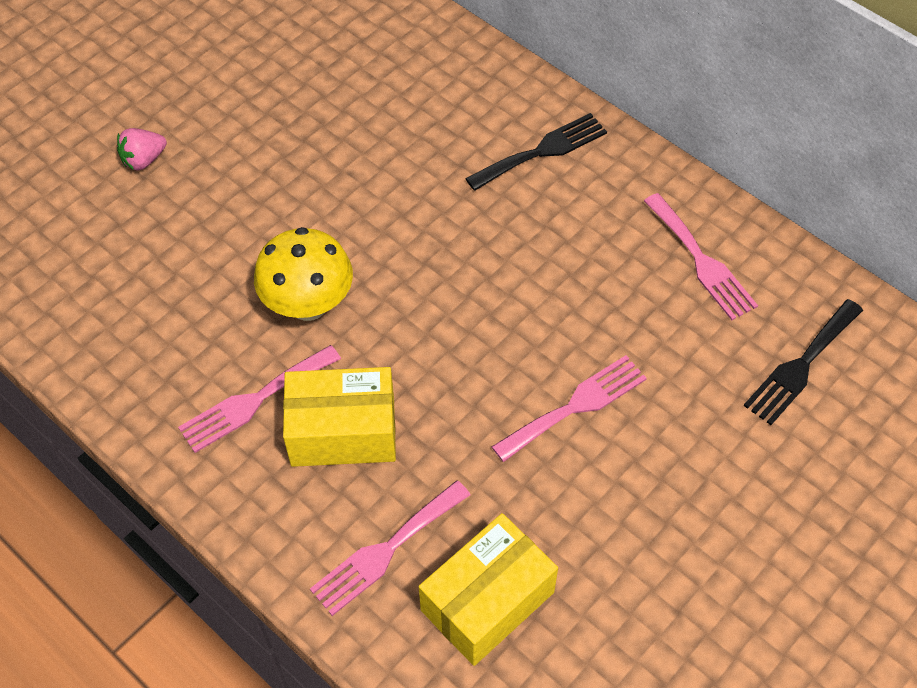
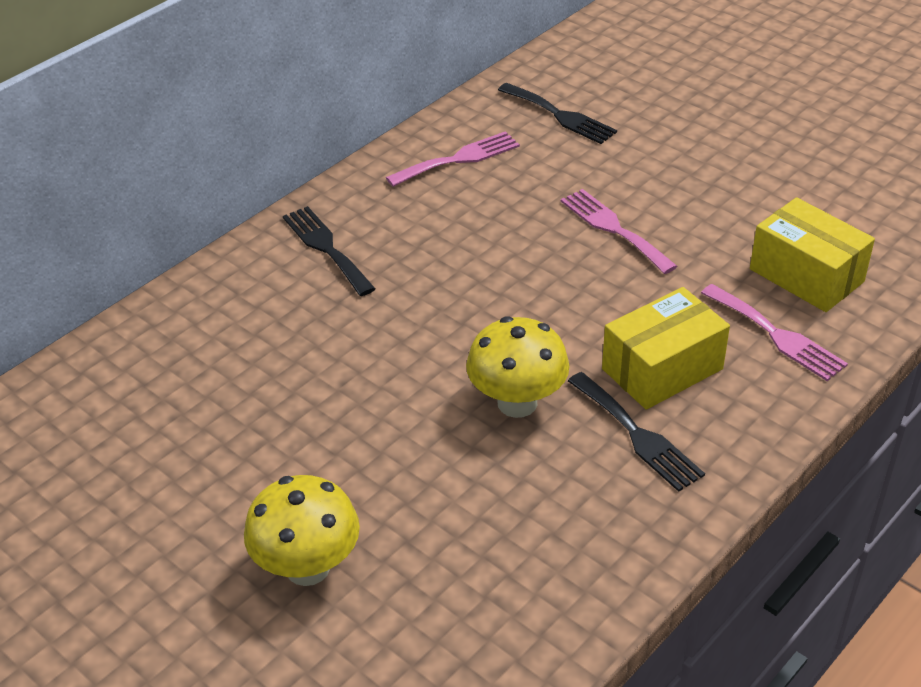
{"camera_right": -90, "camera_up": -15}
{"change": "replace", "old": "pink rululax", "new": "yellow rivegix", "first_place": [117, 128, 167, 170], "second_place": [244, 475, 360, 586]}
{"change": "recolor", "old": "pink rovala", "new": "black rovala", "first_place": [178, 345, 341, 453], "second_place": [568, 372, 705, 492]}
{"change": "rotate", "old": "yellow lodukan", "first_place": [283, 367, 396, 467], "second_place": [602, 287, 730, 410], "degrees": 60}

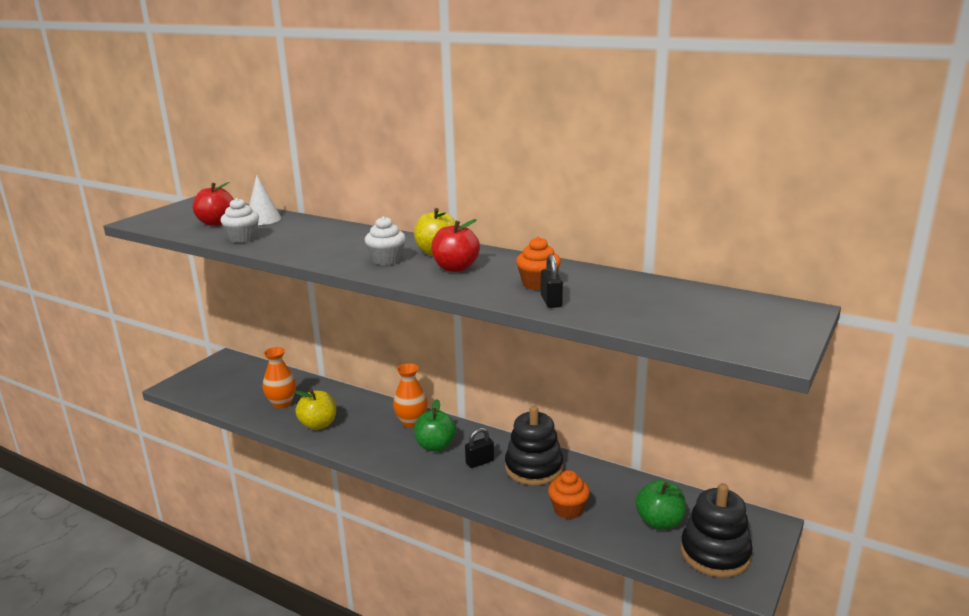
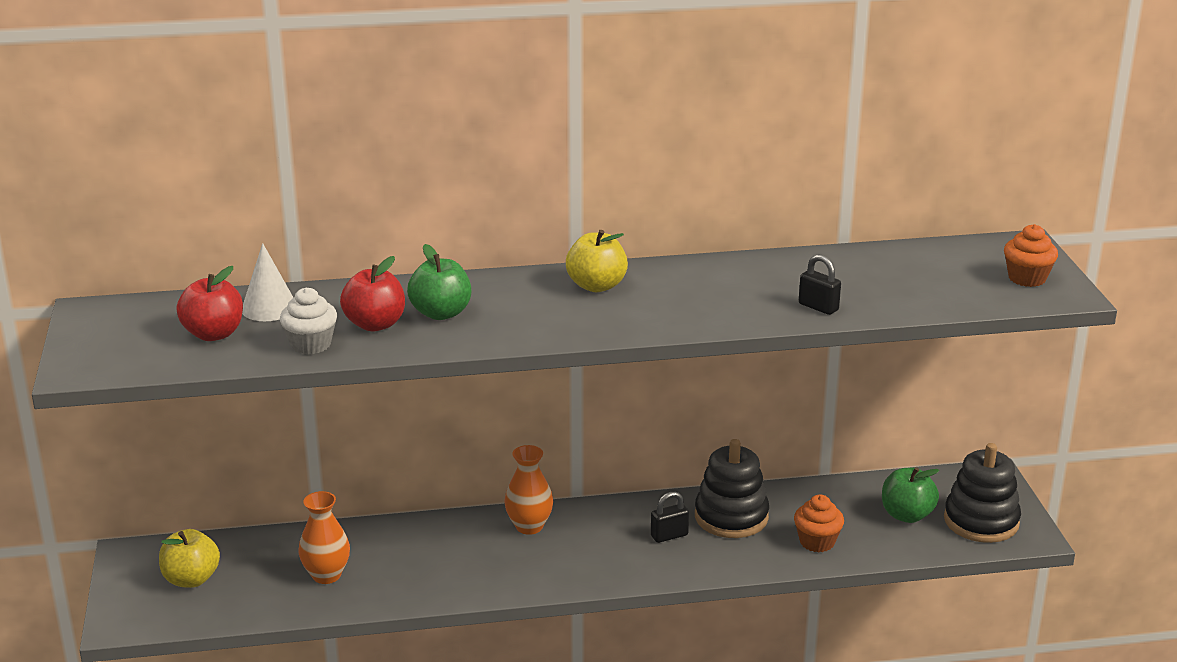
{"camera_right": -40, "camera_up": 5}
{"change": "delete", "old": "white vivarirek", "first_place": [365, 216, 406, 265]}
{"change": "move", "old": "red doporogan", "first_place": [431, 219, 480, 272], "second_place": [340, 256, 405, 331]}
{"change": "move", "old": "orange vivarirek", "first_place": [516, 237, 561, 290], "second_place": [1004, 224, 1058, 287]}
{"change": "move", "old": "yellow doporogan", "first_place": [295, 389, 336, 430], "second_place": [159, 529, 220, 588]}
{"change": "move", "old": "green doporogan", "first_place": [414, 399, 456, 451], "second_place": [407, 244, 471, 320]}
{"change": "rotate", "old": "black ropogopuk", "first_place": [465, 428, 494, 468], "second_place": [651, 492, 689, 543], "degrees": 45}

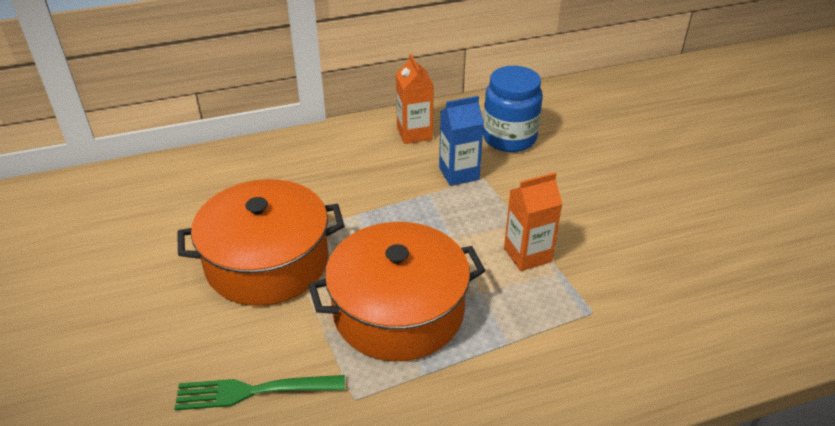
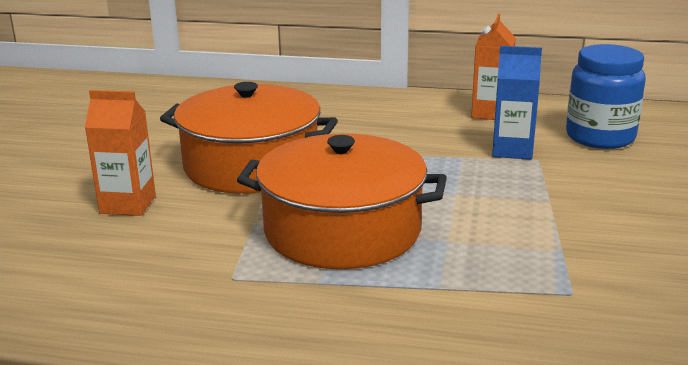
{"camera_right": 30, "camera_up": -15}
{"change": "move", "old": "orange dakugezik", "first_place": [504, 173, 562, 271], "second_place": [85, 90, 156, 216]}
{"change": "delete", "old": "green rovala", "first_place": [174, 375, 345, 410]}

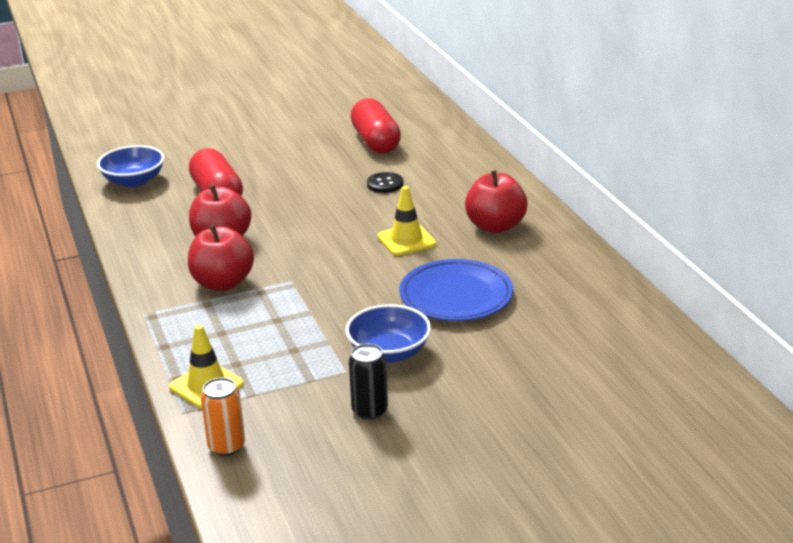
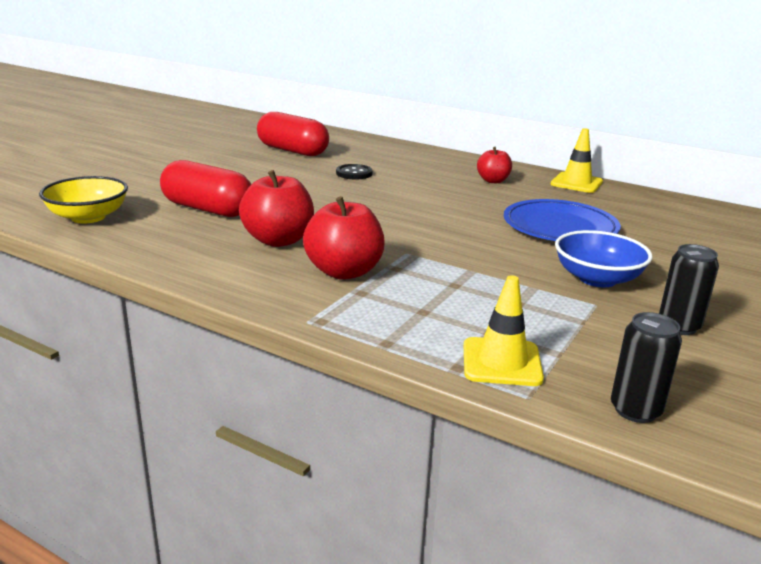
{"camera_right": -40, "camera_up": -5}
{"change": "recolor", "old": "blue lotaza", "new": "yellow lotaza", "first_place": [97, 145, 164, 187], "second_place": [39, 176, 128, 224]}
{"change": "resize", "old": "red doporogan", "first_place": [465, 170, 528, 233], "second_place": [477, 147, 512, 183], "factor": 0.61}
{"change": "move", "old": "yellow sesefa", "first_place": [377, 186, 436, 256], "second_place": [551, 128, 603, 193]}
{"change": "recolor", "old": "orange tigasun", "new": "black tigasun", "first_place": [201, 377, 245, 456], "second_place": [611, 312, 682, 423]}

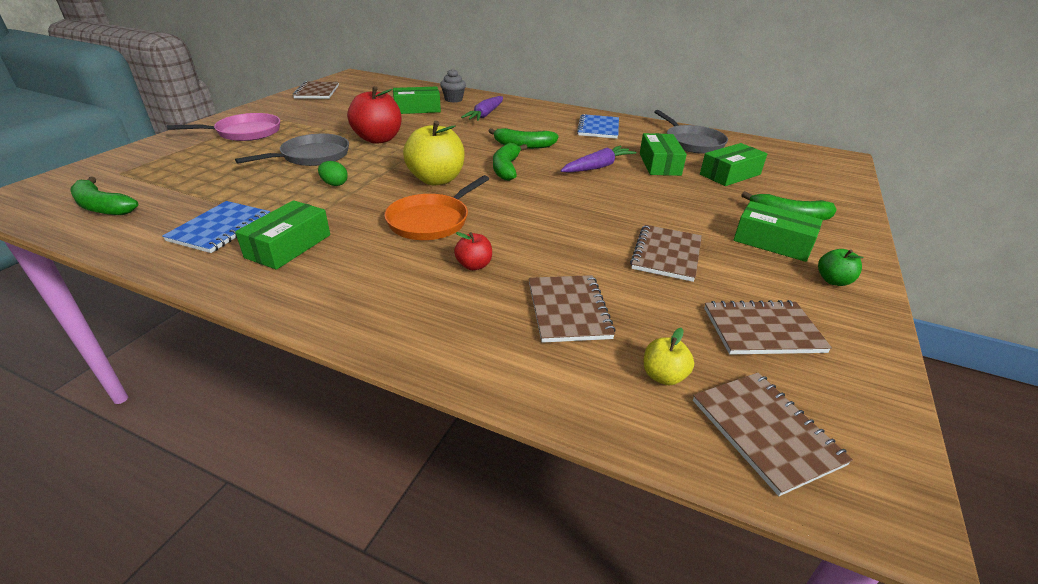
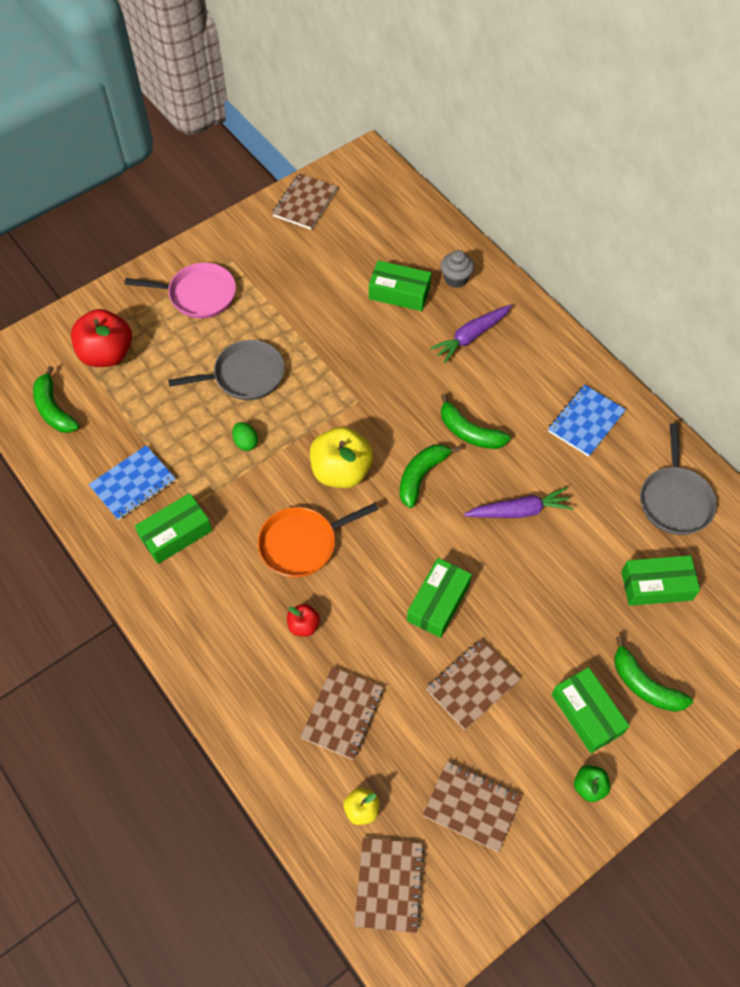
{"camera_right": 30, "camera_up": 25}
{"change": "move", "old": "red doporogan", "first_place": [347, 86, 402, 144], "second_place": [71, 309, 132, 367]}
{"change": "move", "old": "green lodukan", "first_place": [640, 133, 687, 176], "second_place": [407, 558, 472, 638]}

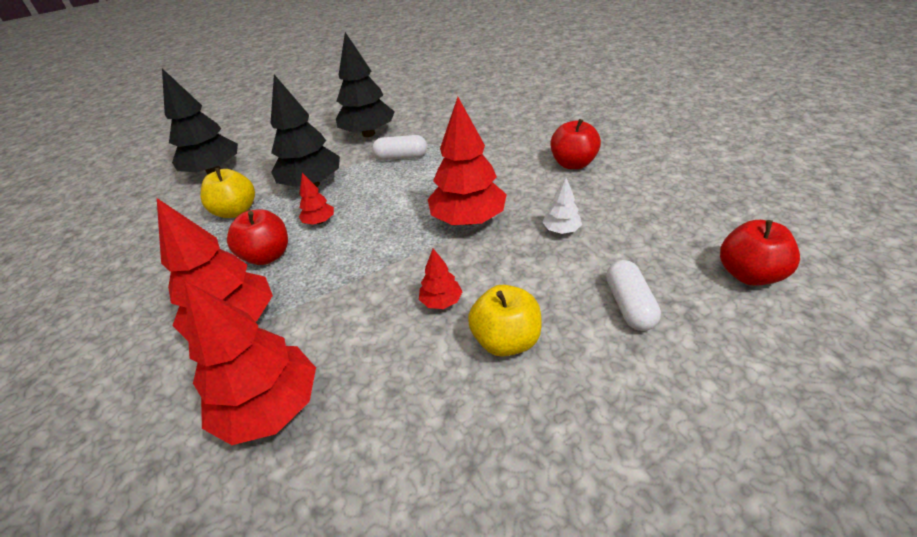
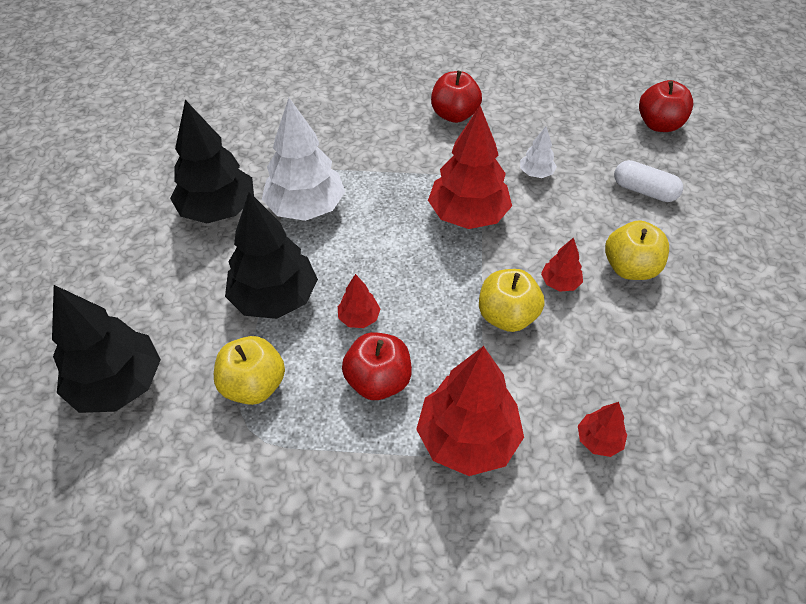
{"camera_right": -60, "camera_up": 10}
{"change": "replace", "old": "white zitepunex", "new": "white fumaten", "first_place": [372, 135, 427, 160], "second_place": [262, 98, 345, 221]}
{"change": "resize", "old": "red fumaten", "first_place": [185, 281, 316, 445], "second_place": [578, 402, 627, 457], "factor": 0.47}
{"change": "insert", "new": "yellow doporogan", "second_place": [479, 269, 545, 332]}

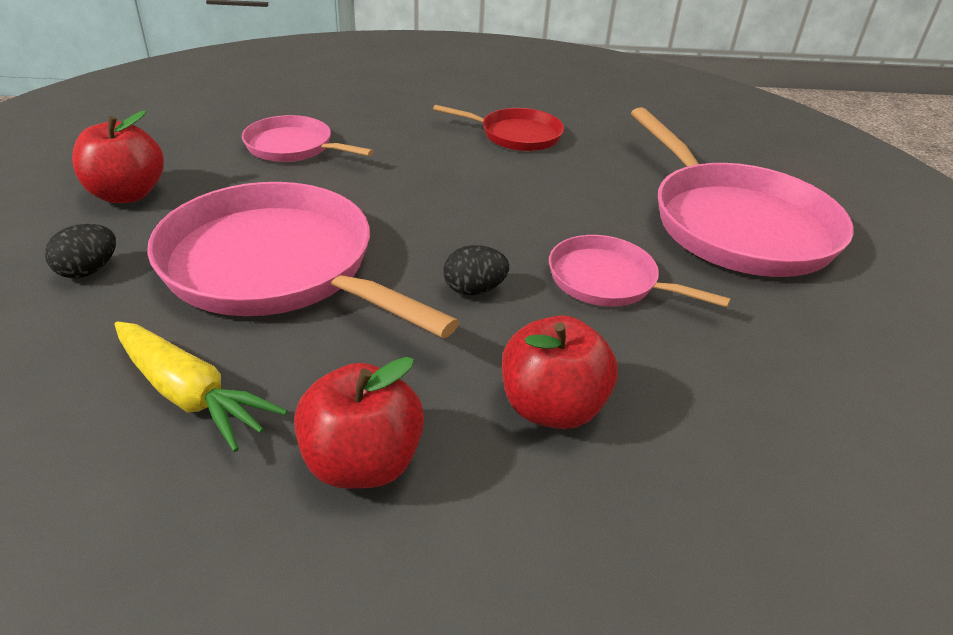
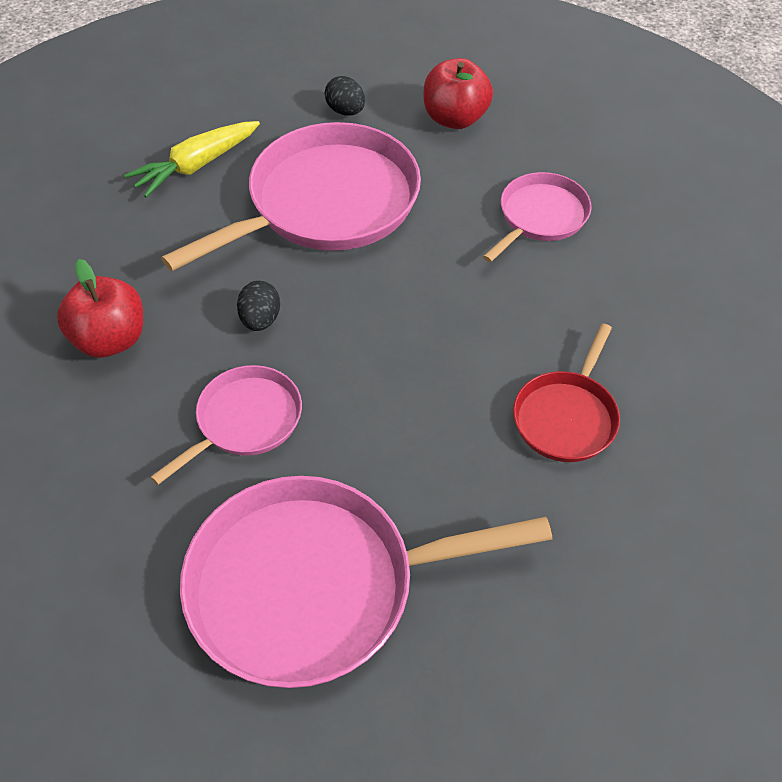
{"camera_right": 105, "camera_up": 15}
{"change": "delete", "old": "red doporogan", "first_place": [294, 357, 424, 489]}

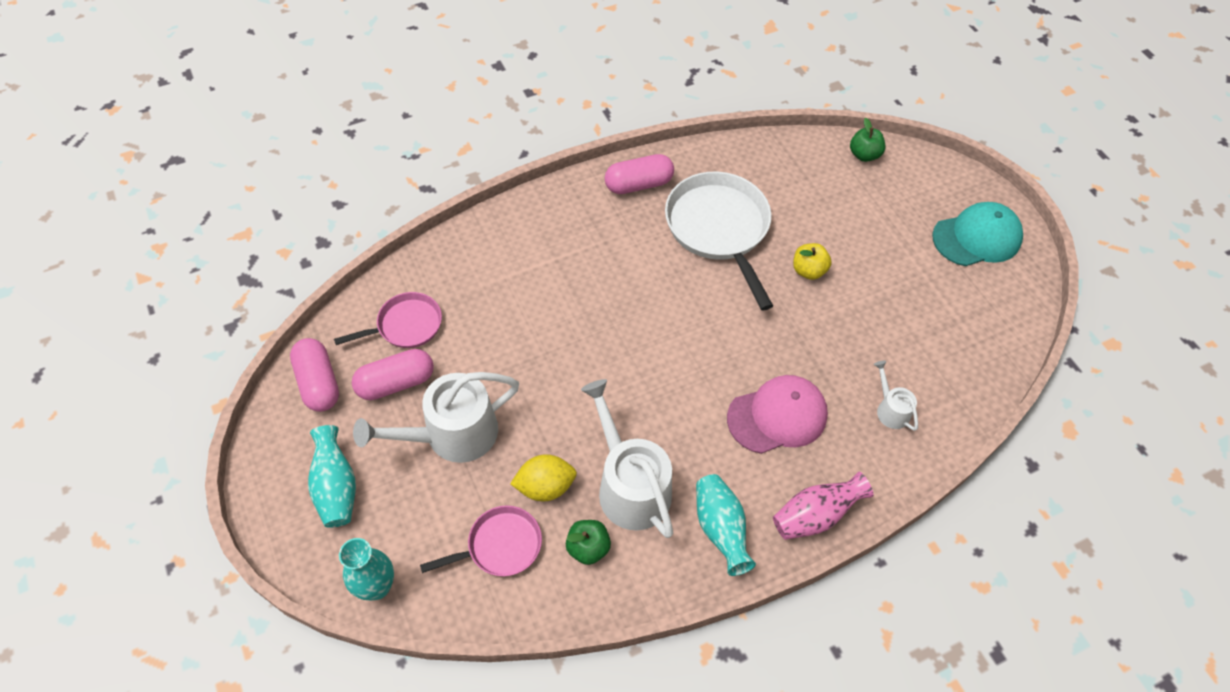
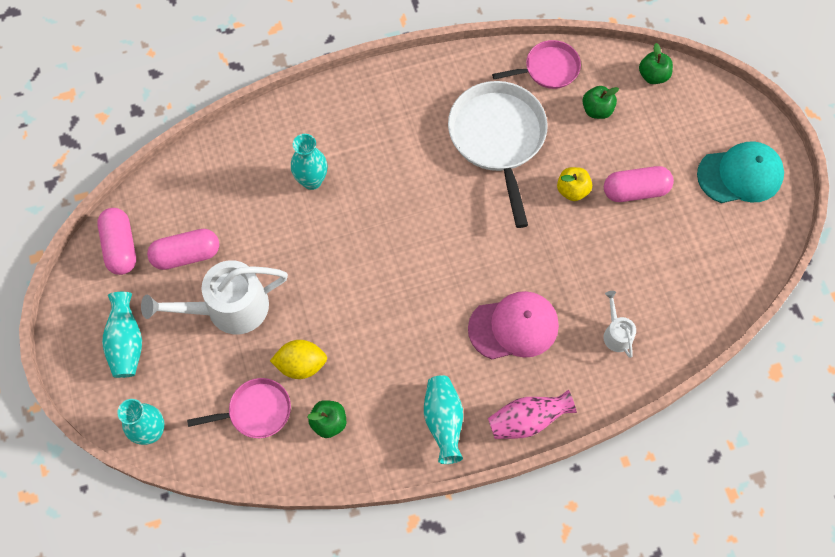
{"camera_right": 10, "camera_up": 10}
{"change": "move", "old": "pink zitepunex", "first_place": [605, 154, 674, 194], "second_place": [604, 166, 674, 202]}
{"change": "move", "old": "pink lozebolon", "first_place": [334, 292, 442, 348], "second_place": [492, 40, 581, 89]}
{"change": "delete", "old": "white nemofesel", "first_place": [581, 379, 673, 538]}
{"change": "insert", "new": "green doporogan", "second_place": [582, 86, 619, 119]}
{"change": "insert", "new": "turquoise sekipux", "second_place": [291, 134, 327, 190]}

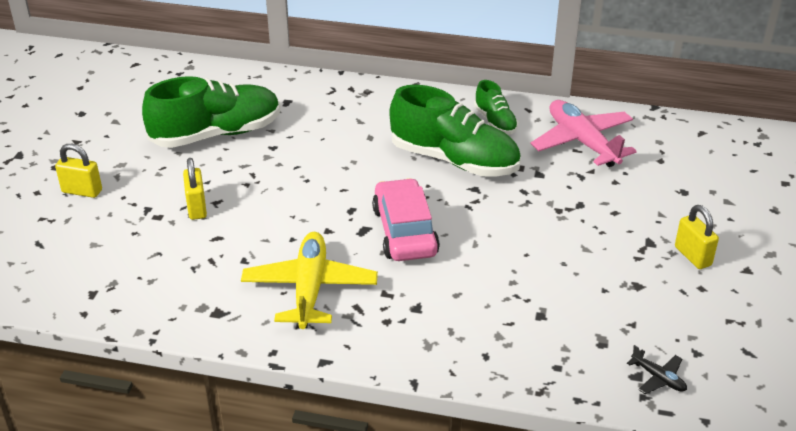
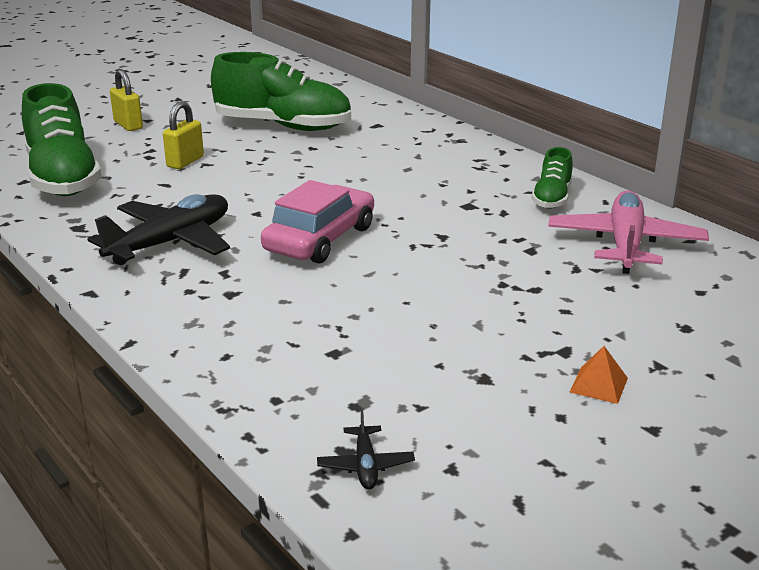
{"camera_right": 40, "camera_up": -10}
{"change": "move", "old": "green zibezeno", "first_place": [389, 85, 521, 177], "second_place": [22, 83, 102, 196]}
{"change": "replace", "old": "yellow ropogopuk", "new": "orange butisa", "first_place": [675, 205, 719, 269], "second_place": [570, 346, 628, 404]}
{"change": "recolor", "old": "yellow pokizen", "new": "black pokizen", "first_place": [241, 232, 378, 329], "second_place": [88, 194, 230, 265]}

